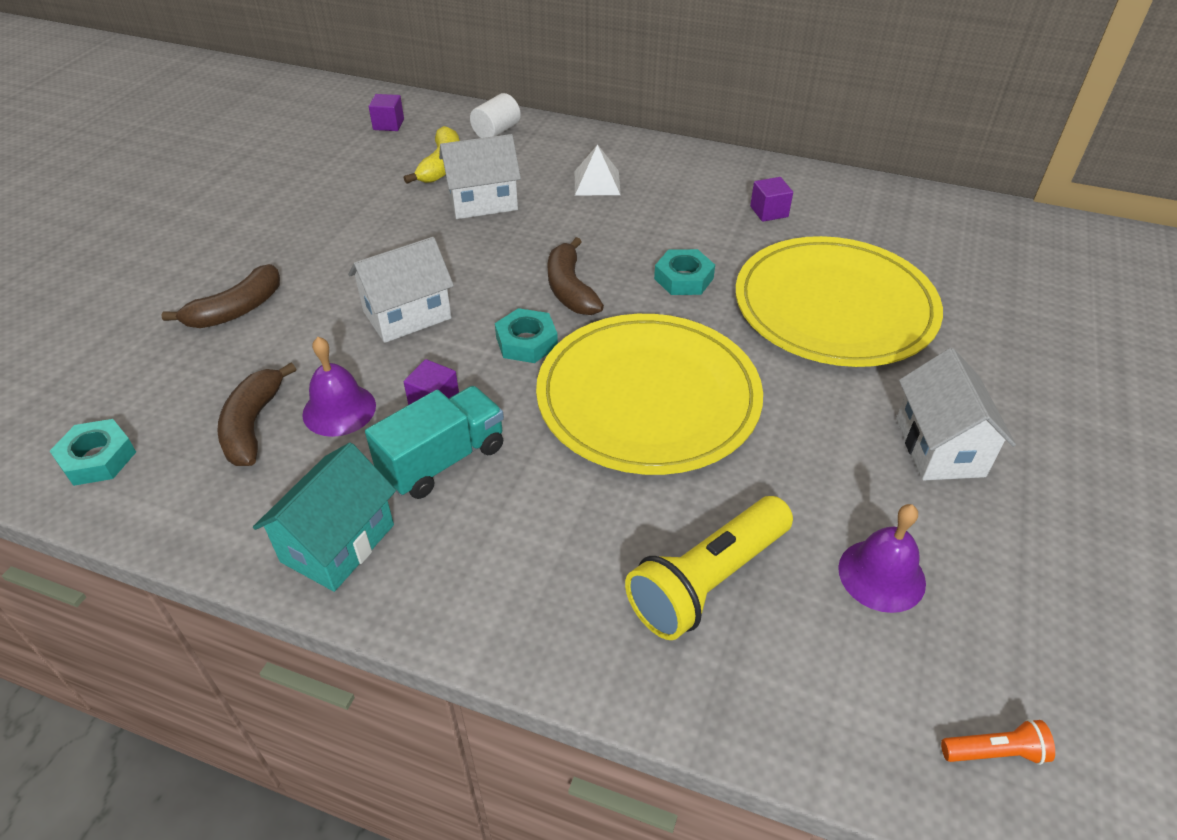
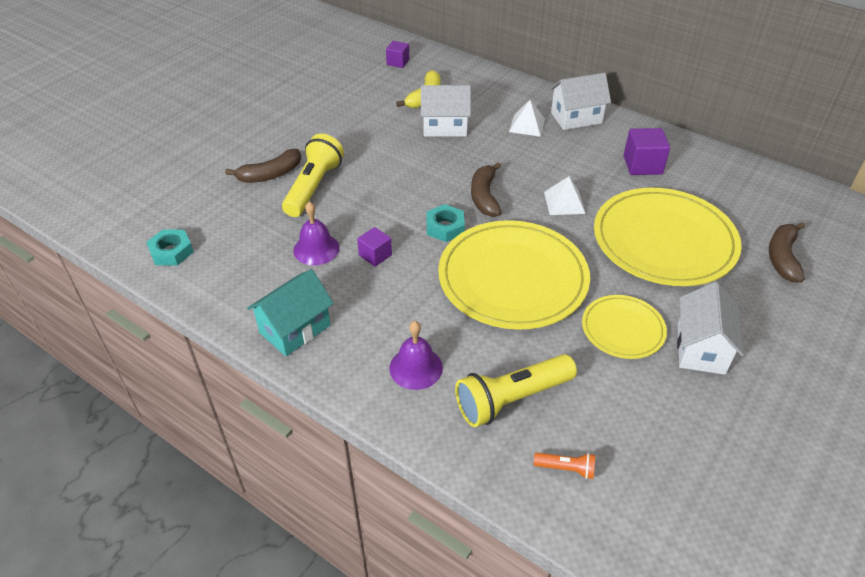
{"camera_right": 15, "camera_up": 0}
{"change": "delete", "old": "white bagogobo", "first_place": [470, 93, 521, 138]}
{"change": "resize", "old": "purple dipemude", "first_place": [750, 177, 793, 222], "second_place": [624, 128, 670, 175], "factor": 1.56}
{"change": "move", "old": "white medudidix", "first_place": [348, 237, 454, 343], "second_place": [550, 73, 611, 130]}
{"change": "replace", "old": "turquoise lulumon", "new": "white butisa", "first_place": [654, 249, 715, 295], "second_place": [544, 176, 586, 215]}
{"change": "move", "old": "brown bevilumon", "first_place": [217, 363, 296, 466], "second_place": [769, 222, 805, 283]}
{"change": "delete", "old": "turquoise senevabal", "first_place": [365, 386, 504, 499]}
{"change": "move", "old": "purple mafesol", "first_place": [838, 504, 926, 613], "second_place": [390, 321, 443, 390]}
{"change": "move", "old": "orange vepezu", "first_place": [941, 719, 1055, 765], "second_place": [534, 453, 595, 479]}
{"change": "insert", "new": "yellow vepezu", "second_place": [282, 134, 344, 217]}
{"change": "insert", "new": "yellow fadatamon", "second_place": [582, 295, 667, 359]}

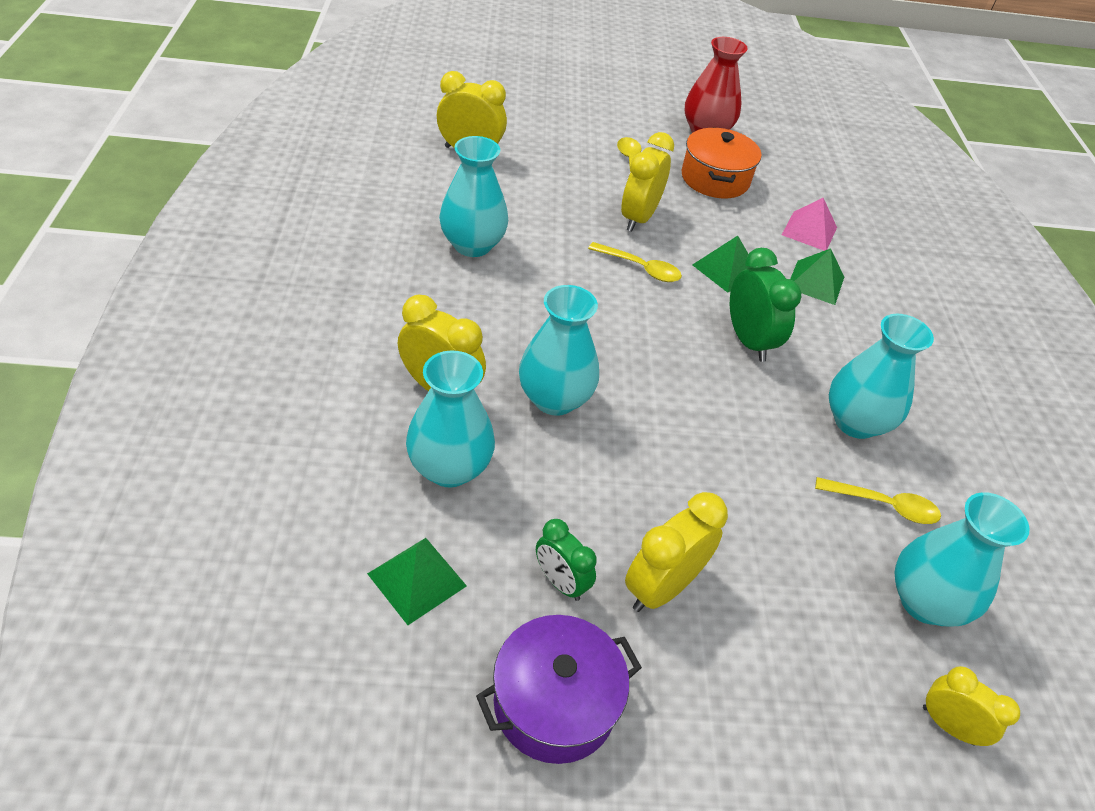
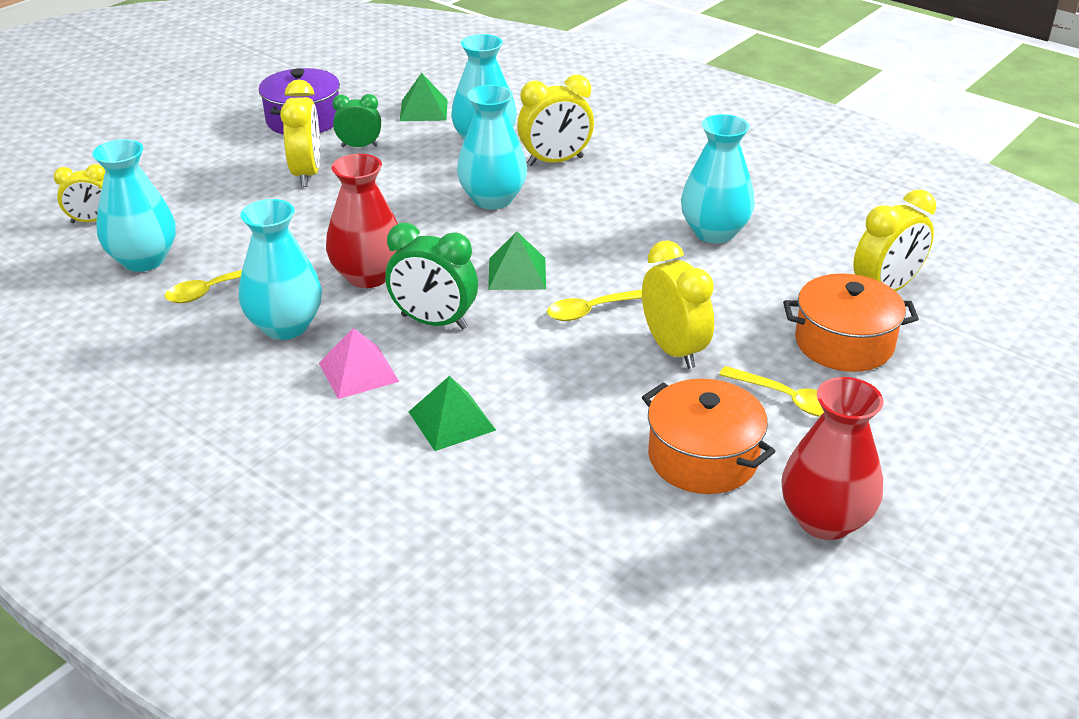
{"camera_right": 135, "camera_up": -10}
{"change": "move", "old": "pink butisa", "first_place": [782, 198, 837, 251], "second_place": [319, 328, 399, 399]}
{"change": "move", "old": "green butisa", "first_place": [693, 236, 753, 293], "second_place": [488, 231, 546, 290]}
{"change": "insert", "new": "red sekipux", "second_place": [326, 154, 398, 288]}
{"change": "insert", "new": "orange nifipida", "second_place": [783, 273, 919, 372]}

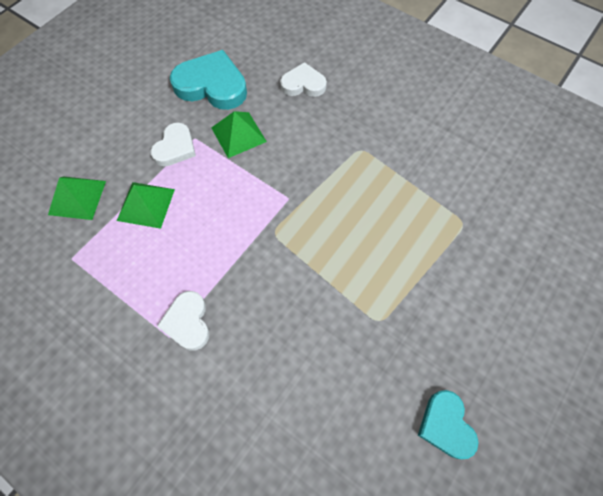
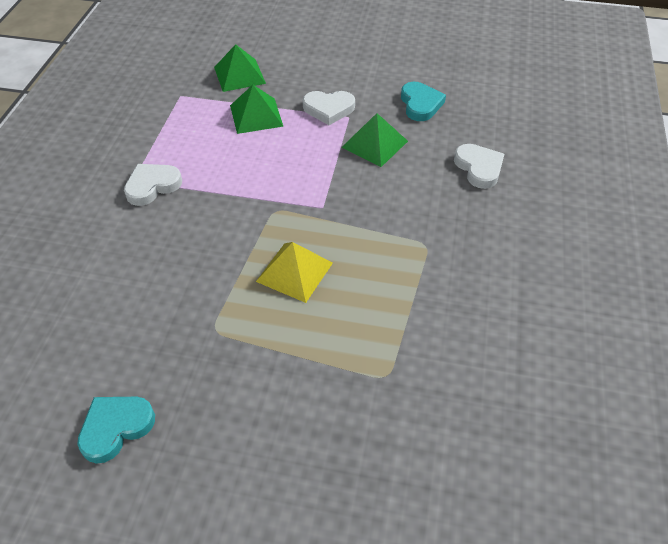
{"camera_right": 65, "camera_up": -15}
{"change": "resize", "old": "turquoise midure", "first_place": [170, 50, 247, 110], "second_place": [401, 82, 446, 121], "factor": 0.6}
{"change": "insert", "new": "yellow butisa", "second_place": [256, 242, 333, 303]}

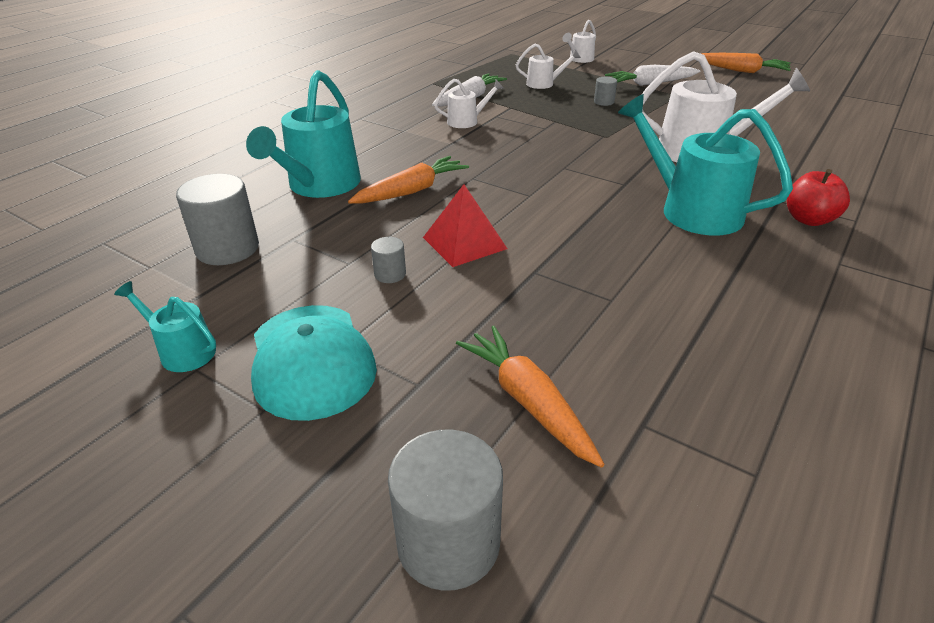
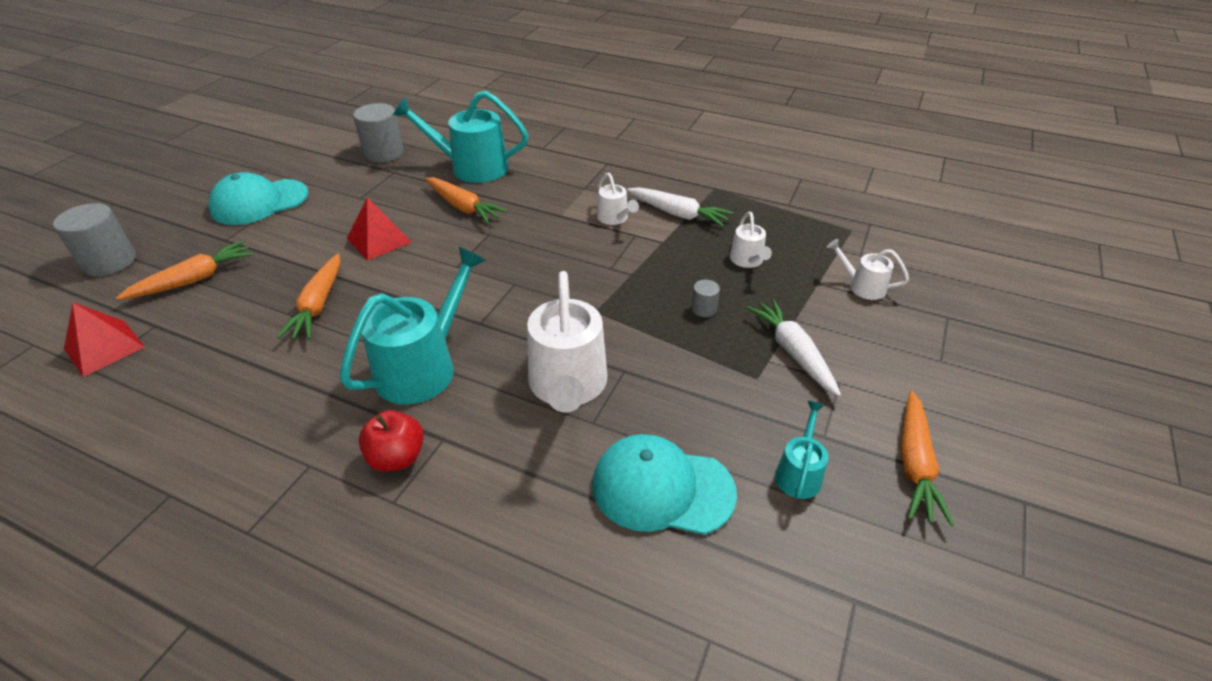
{"camera_right": 80, "camera_up": 5}
{"change": "delete", "old": "grey bagogobo", "first_place": [371, 237, 406, 283]}
{"change": "move", "old": "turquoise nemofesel", "first_place": [114, 281, 216, 372], "second_place": [775, 401, 828, 499]}
{"change": "insert", "new": "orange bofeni", "second_place": [277, 254, 340, 339]}
{"change": "insert", "new": "red butisa", "second_place": [64, 302, 145, 377]}
{"change": "insert", "new": "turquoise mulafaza", "second_place": [592, 434, 737, 535]}

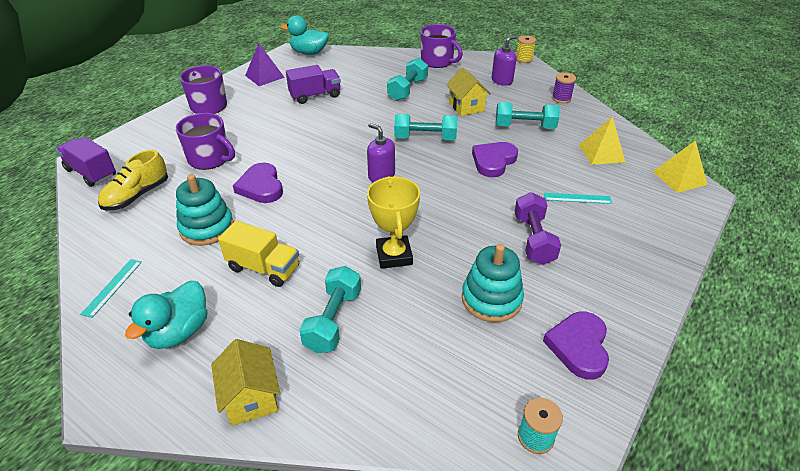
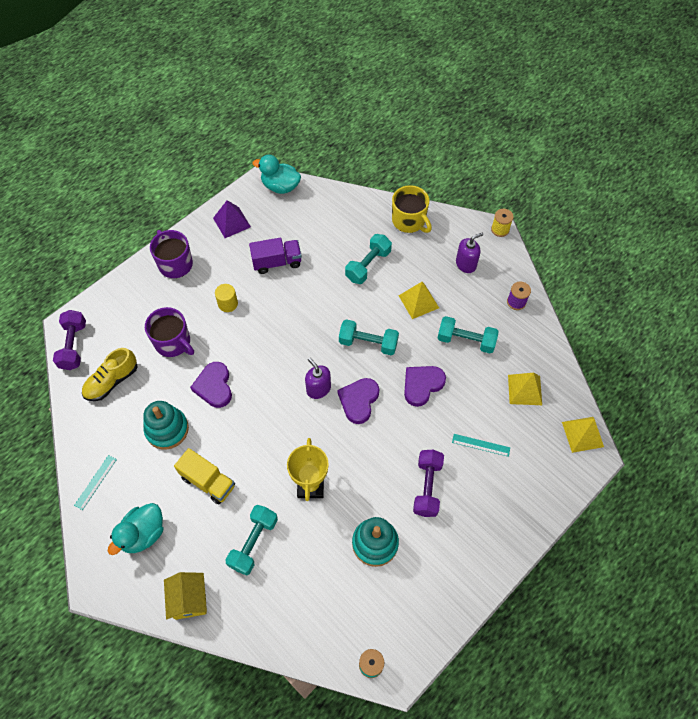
{"camera_right": 10, "camera_up": 20}
{"change": "recolor", "old": "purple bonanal", "new": "yellow bonanal", "first_place": [420, 24, 463, 68], "second_place": [392, 185, 432, 233]}
{"change": "replace", "old": "yellow medudidix", "new": "yellow butisa", "first_place": [446, 67, 491, 116], "second_place": [399, 282, 439, 319]}
{"change": "replace", "old": "purple senevabal", "new": "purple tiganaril", "first_place": [56, 137, 116, 187], "second_place": [53, 310, 86, 370]}
{"change": "move", "old": "purple midure", "first_place": [543, 312, 609, 380], "second_place": [338, 378, 379, 424]}
{"change": "insert", "new": "yellow bagogobo", "second_place": [215, 284, 238, 312]}

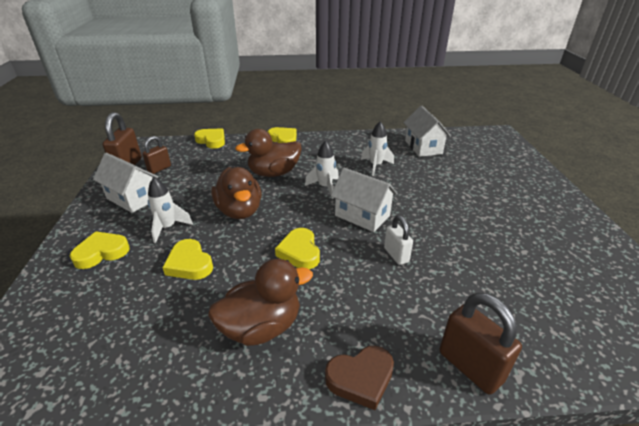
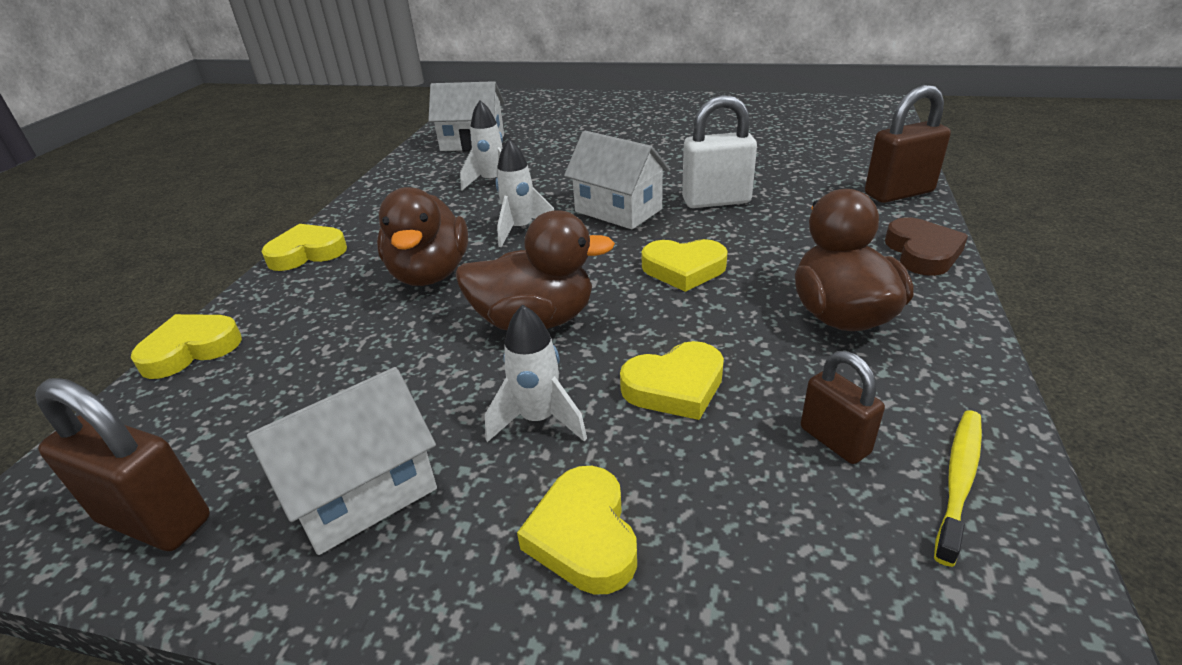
{"camera_right": -70, "camera_up": 0}
{"change": "move", "old": "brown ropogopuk", "first_place": [142, 136, 171, 174], "second_place": [801, 351, 885, 464]}
{"change": "rotate", "old": "white medudidix", "first_place": [331, 167, 398, 232], "second_place": [564, 130, 670, 229], "degrees": 75}
{"change": "resize", "old": "white ropogopuk", "first_place": [384, 215, 413, 265], "second_place": [682, 95, 757, 208], "factor": 1.59}
{"change": "insert", "new": "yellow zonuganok", "second_place": [934, 410, 982, 567]}

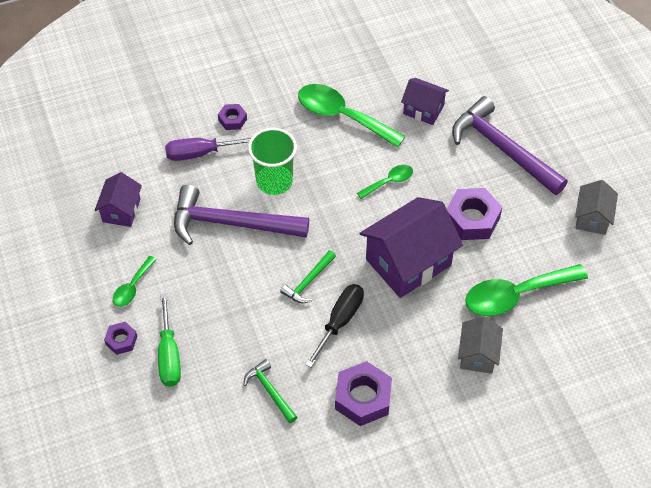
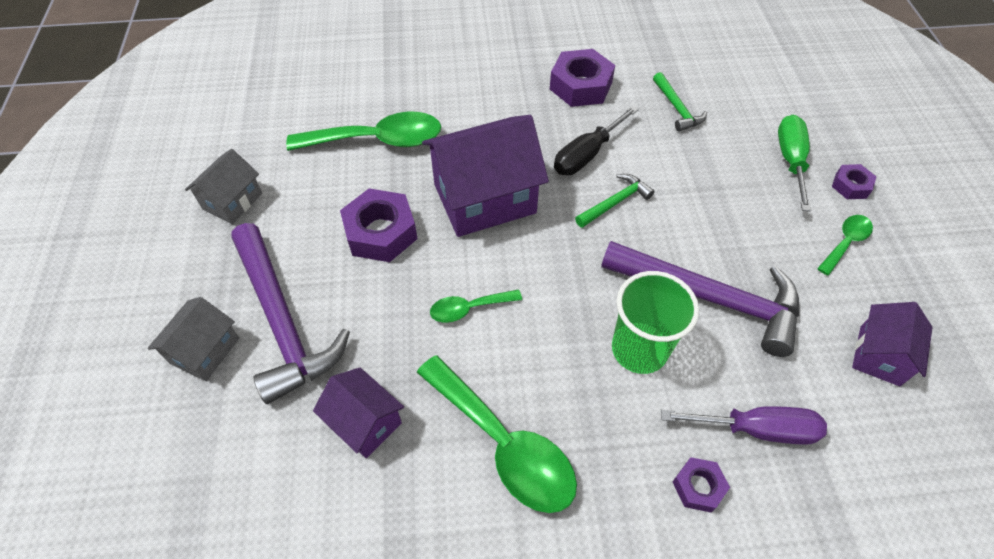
{"camera_right": -165, "camera_up": 0}
{"change": "move", "old": "grey medudidix", "first_place": [458, 316, 503, 374], "second_place": [148, 297, 239, 381]}

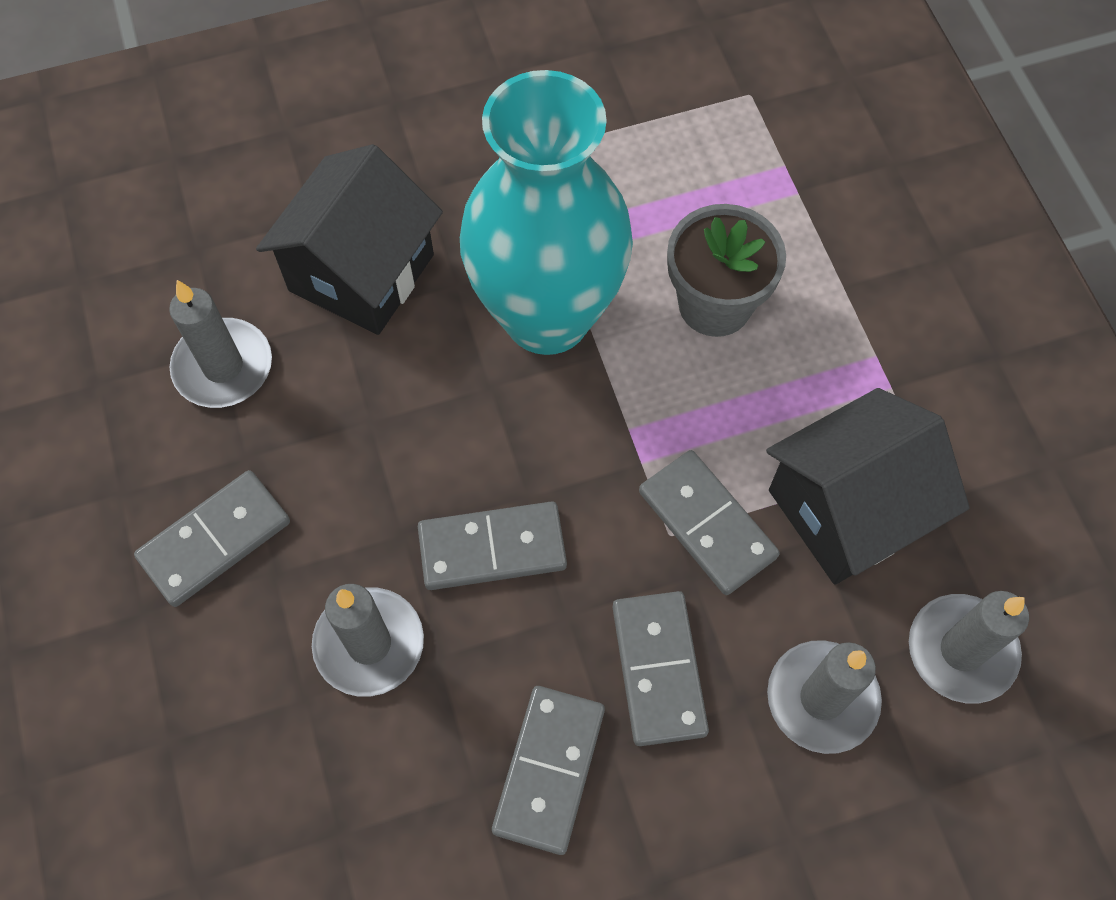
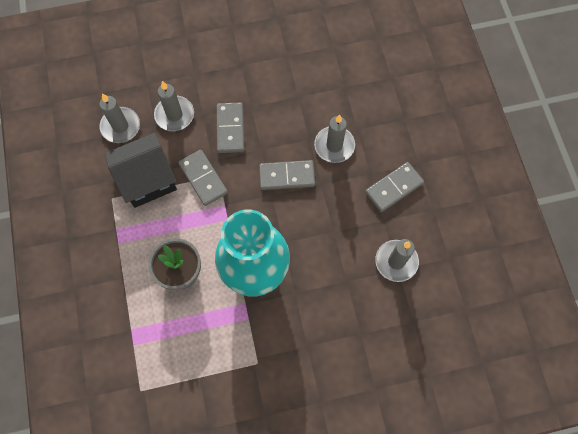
{"camera_right": -175, "camera_up": 5}
{"change": "delete", "old": "black medudidix", "first_place": [256, 144, 443, 335]}
{"change": "delete", "old": "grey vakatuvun", "first_place": [492, 686, 605, 855]}

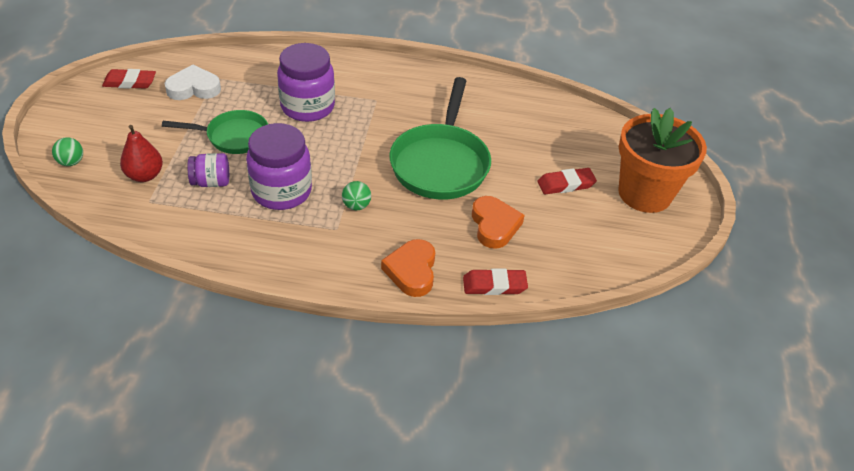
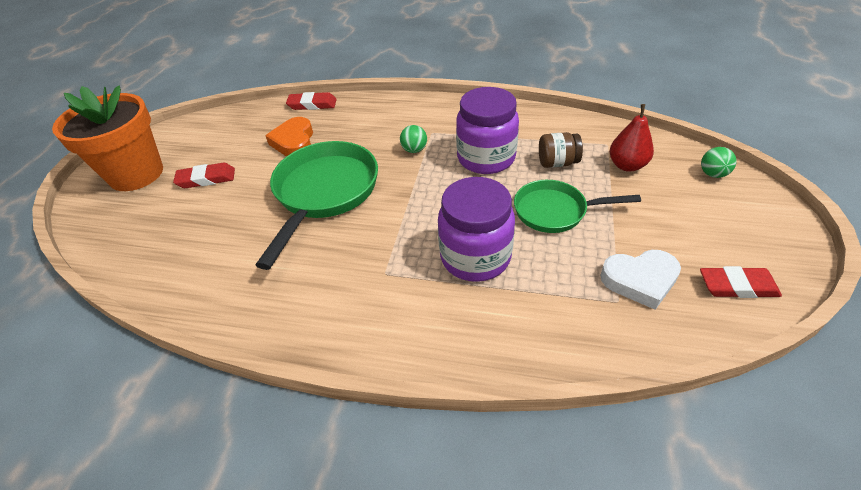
{"camera_right": -170, "camera_up": 0}
{"change": "recolor", "old": "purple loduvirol", "new": "brown loduvirol", "first_place": [187, 153, 229, 187], "second_place": [539, 132, 583, 168]}
{"change": "delete", "old": "orange midure", "first_place": [381, 239, 435, 297]}

